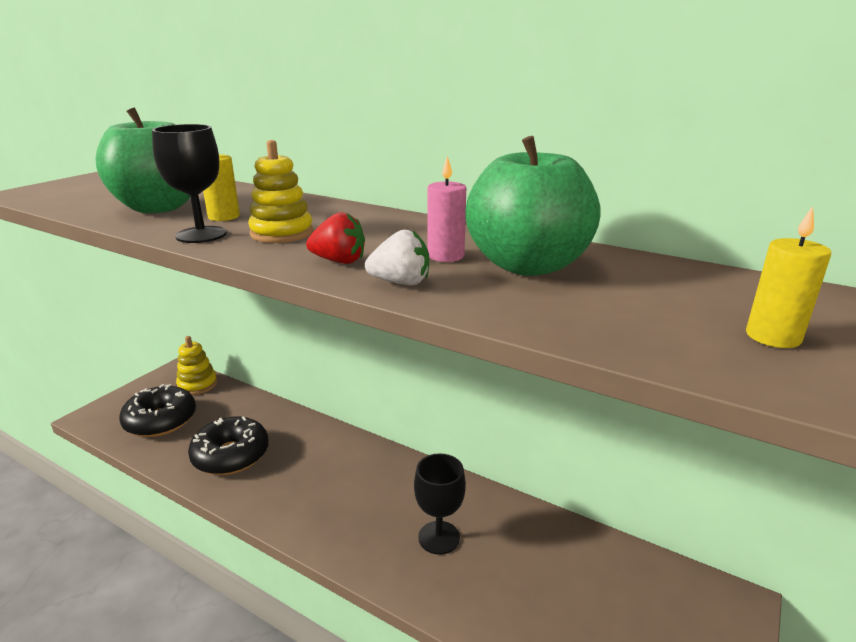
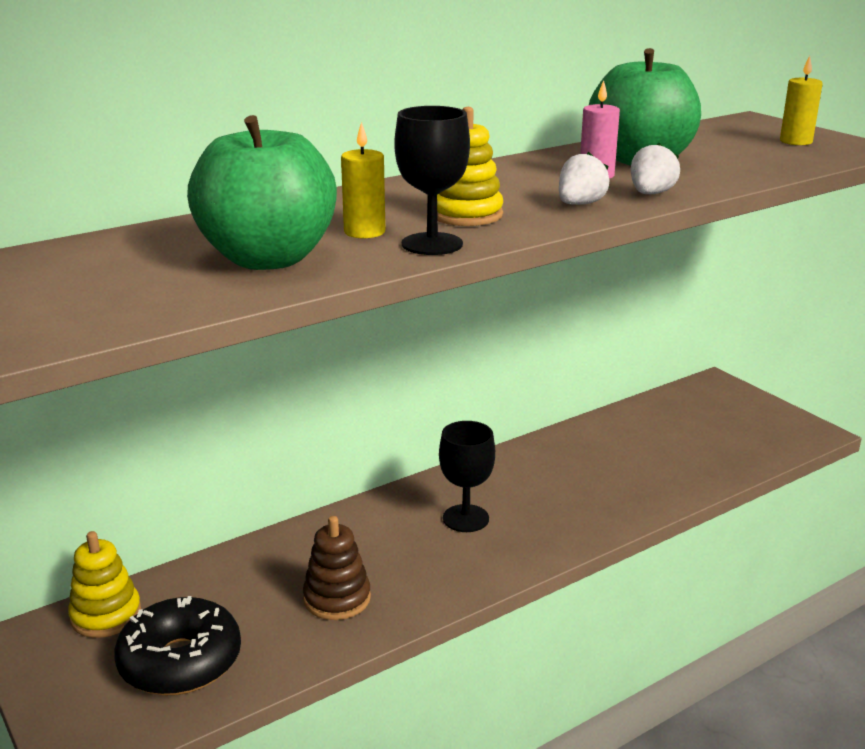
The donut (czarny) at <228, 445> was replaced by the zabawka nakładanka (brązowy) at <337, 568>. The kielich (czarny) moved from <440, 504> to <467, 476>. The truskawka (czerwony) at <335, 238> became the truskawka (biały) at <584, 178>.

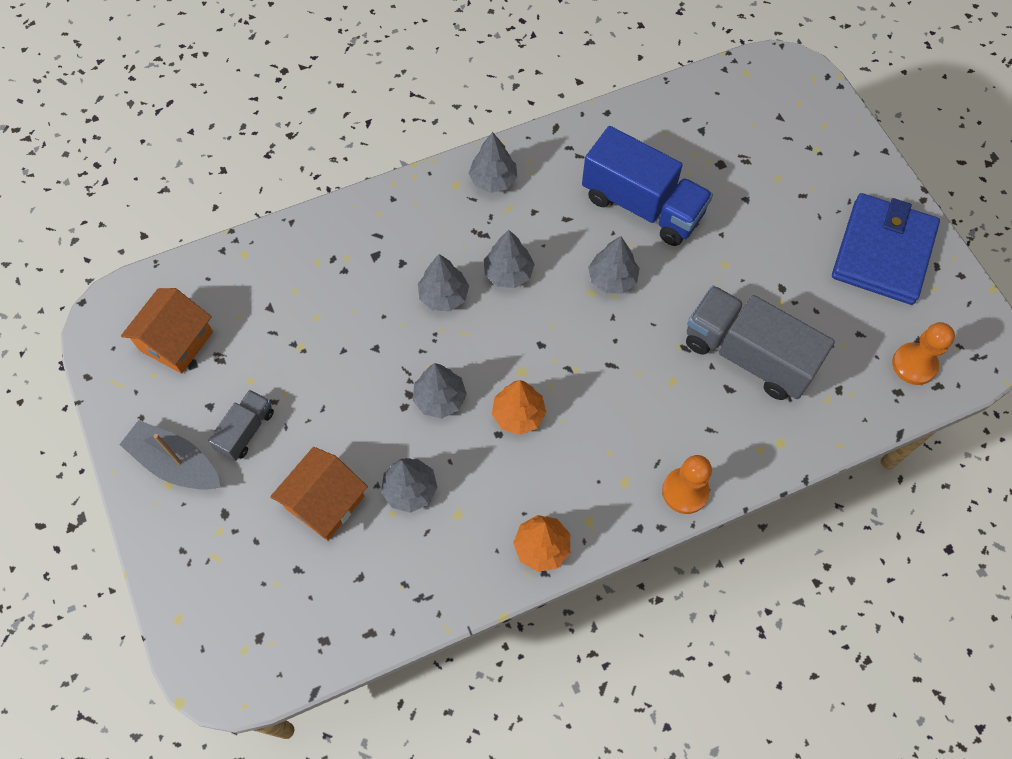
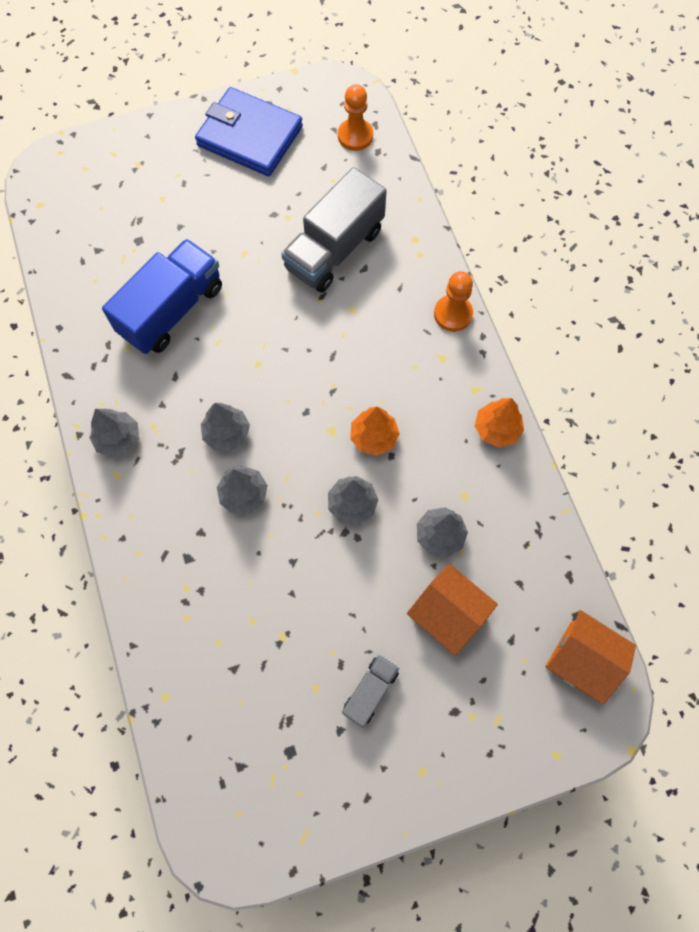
The ciężarówka (szary) at <241, 425> turned 90 degrees clockwise. The domek (pomarańczowy) moved from <167, 331> to <590, 657>. The łódka (szary) at <170, 455> disappeared. The drzewko (szary) at <614, 265> disappeared.

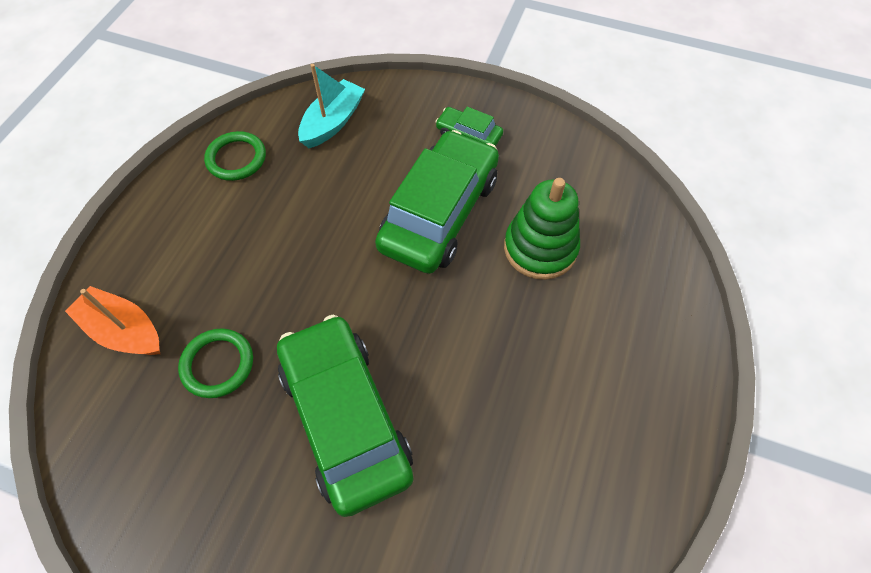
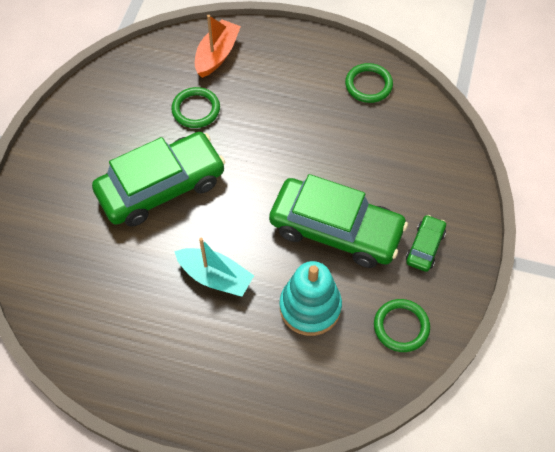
The łódka (turkusowy) moved from <331, 106> to <214, 267>. The zabawka nakładanka (zielony) at <542, 229> became the zabawka nakładanka (turkusowy) at <311, 298>. The pierścień (zielony) at <402, 325> appeared.

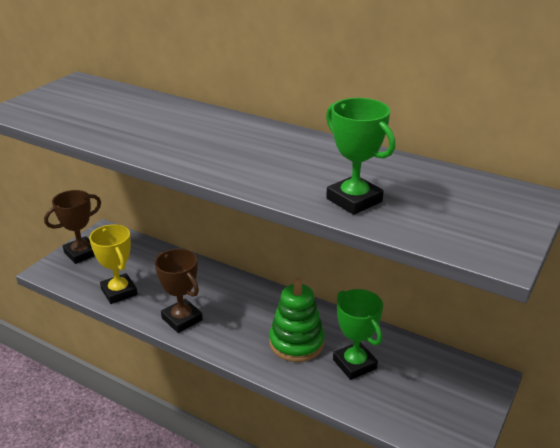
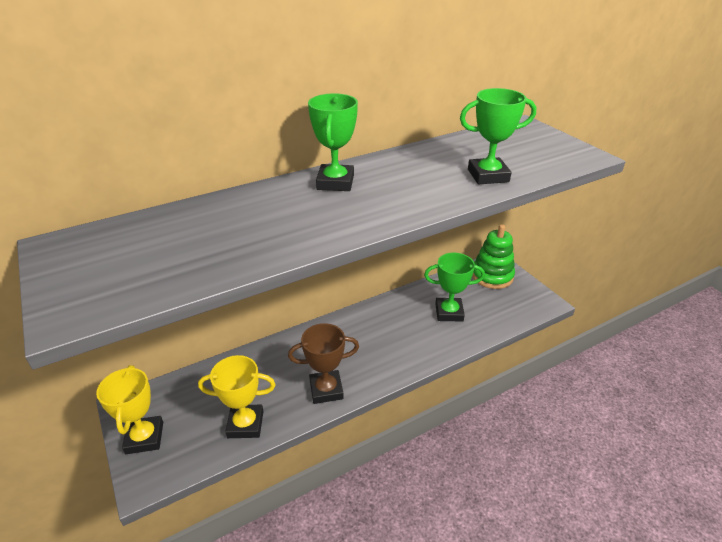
The puchar (brązowy) at <72, 227> became the puchar (żółty) at <129, 409>. The puchar (zielony) at <333, 142> appeared. The zabawka nakładanka (zielony) moved from <297, 320> to <493, 256>.

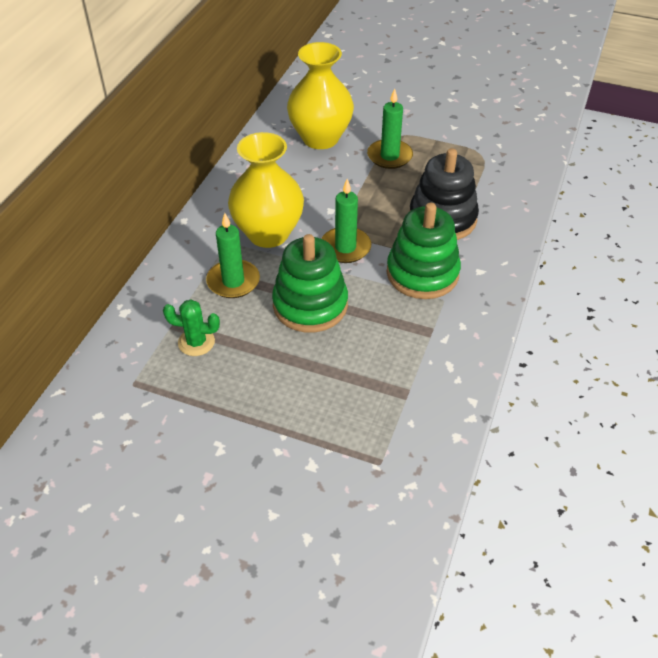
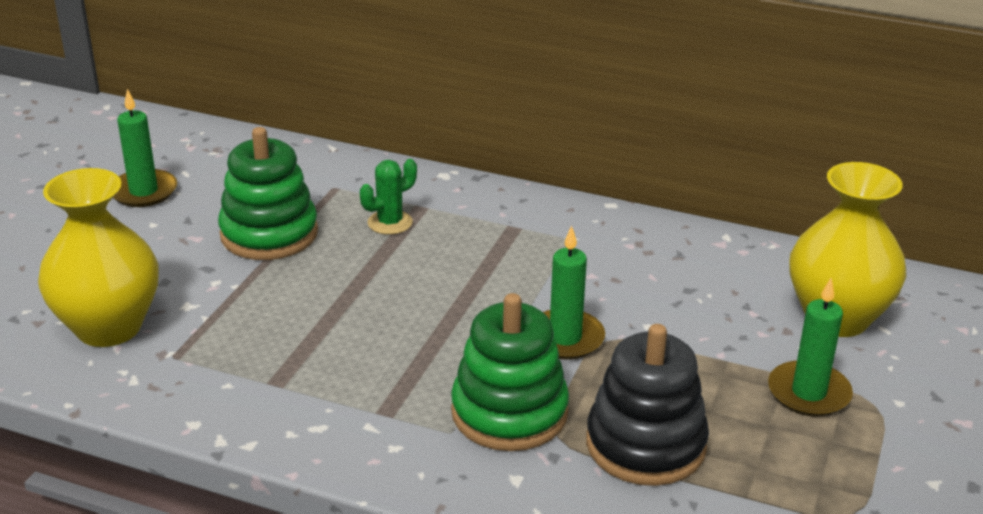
The wazon (żółty) moved from <266, 190> to <98, 257>. The świeca (zielony) moved from <233, 255> to <145, 148>. The zabawka nakładanka (zielony) moved from <310, 283> to <268, 193>. The kaktus (zielony) at <191, 327> turned 45 degrees clockwise.

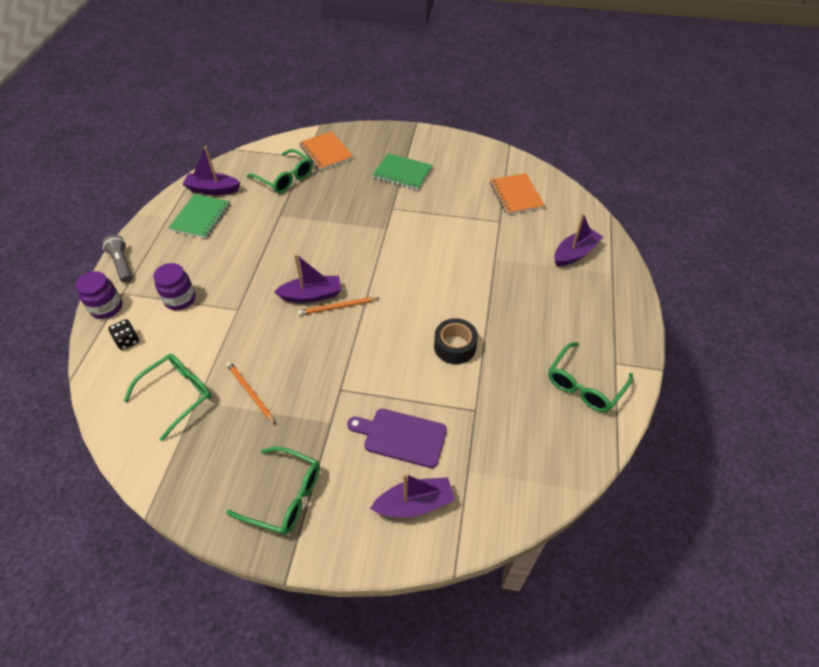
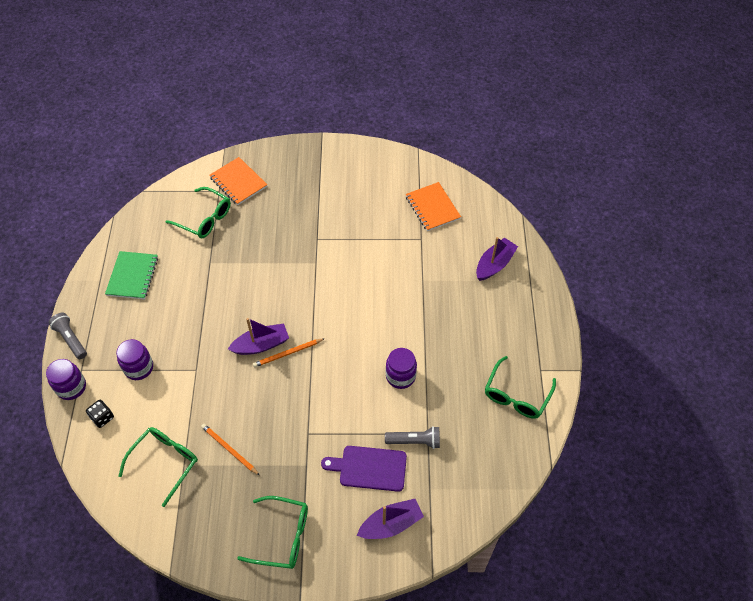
The latarka (szary) at <412, 437> appeared. The taśma klejąca (czarny) at <456, 341> was replaced by the słoik (fioletowy) at <401, 368>. The łódka (fioletowy) at <211, 170> disappeared. The zeszyt (zielony) at <403, 171> disappeared.

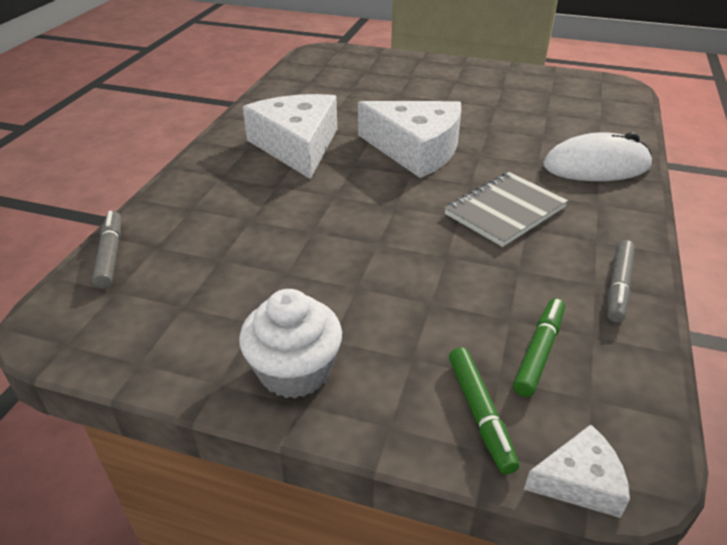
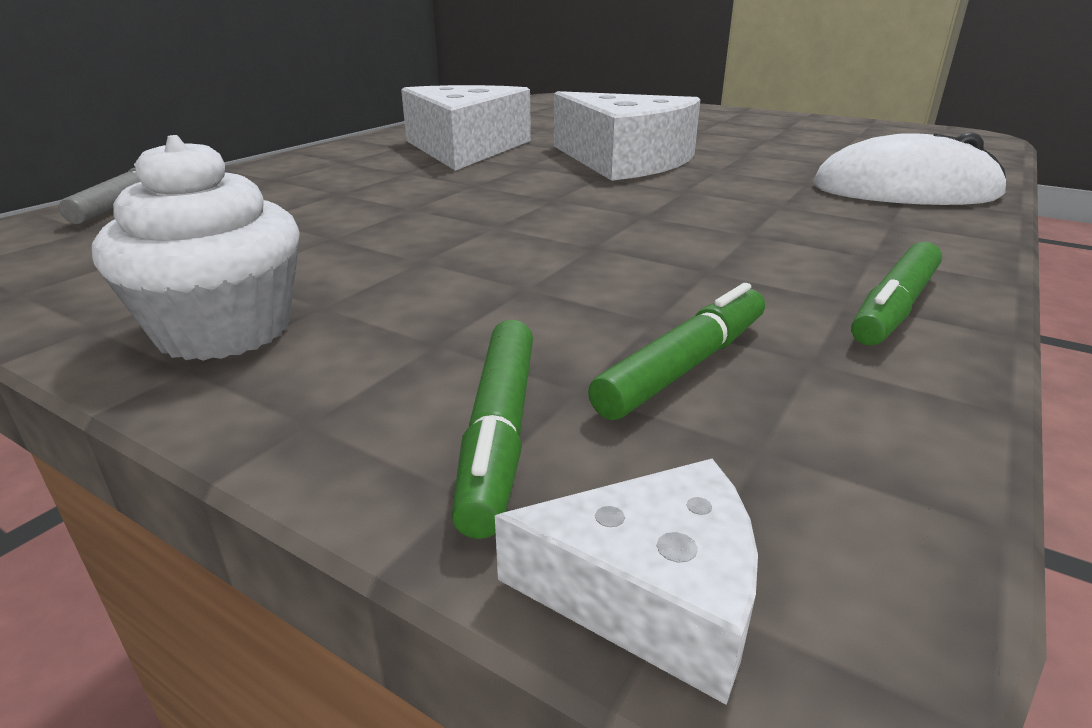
The flamaster (szary) at <621, 281> became the flamaster (zielony) at <896, 293>. The zeszyt (szary) at <506, 209> disappeared.

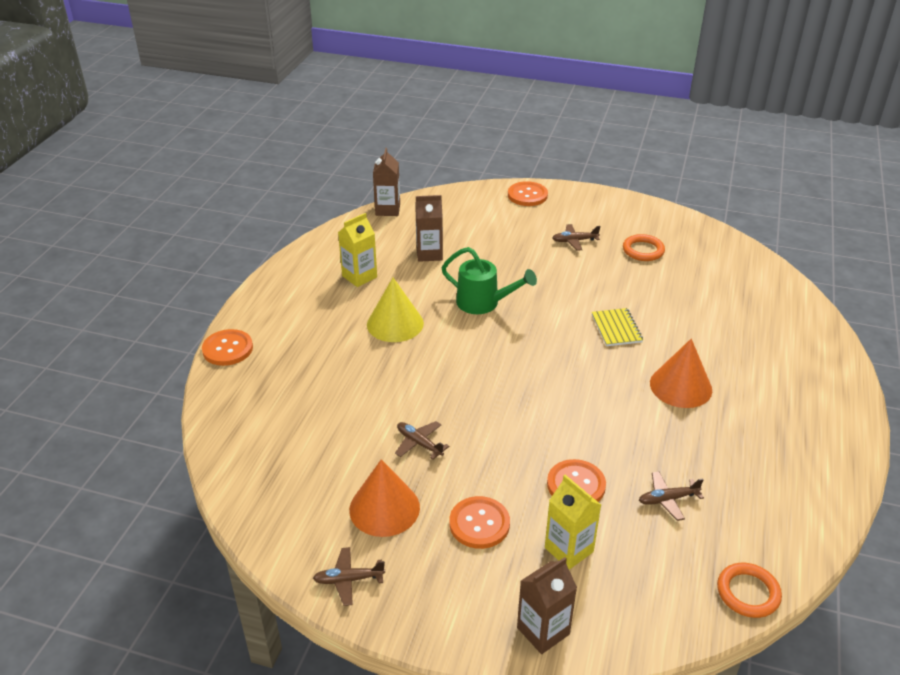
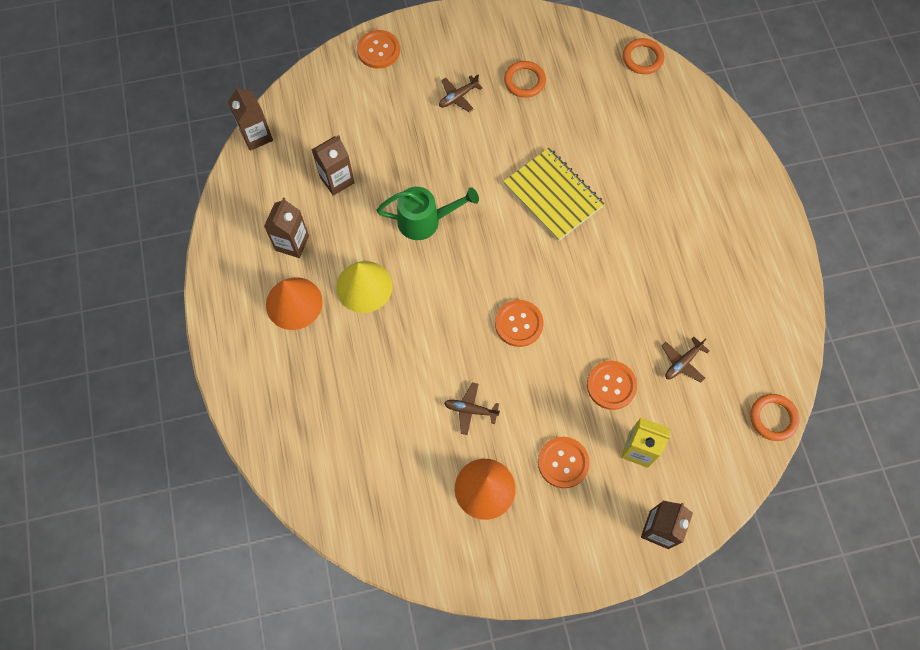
The karton mleka (żółty) at <357, 250> became the karton mleka (brązowy) at <286, 228>. The stożek (pomarańczowy) moved from <681, 373> to <294, 303>. The guzik (pomarańczowy) moved from <227, 347> to <519, 323>. The zeszyt (żółty) at <617, 327> changed to 1.72 times the size. The pierścień (pomarańczowy) at <643, 56> appeared. The samolot (brązowy) at <349, 576> disappeared.

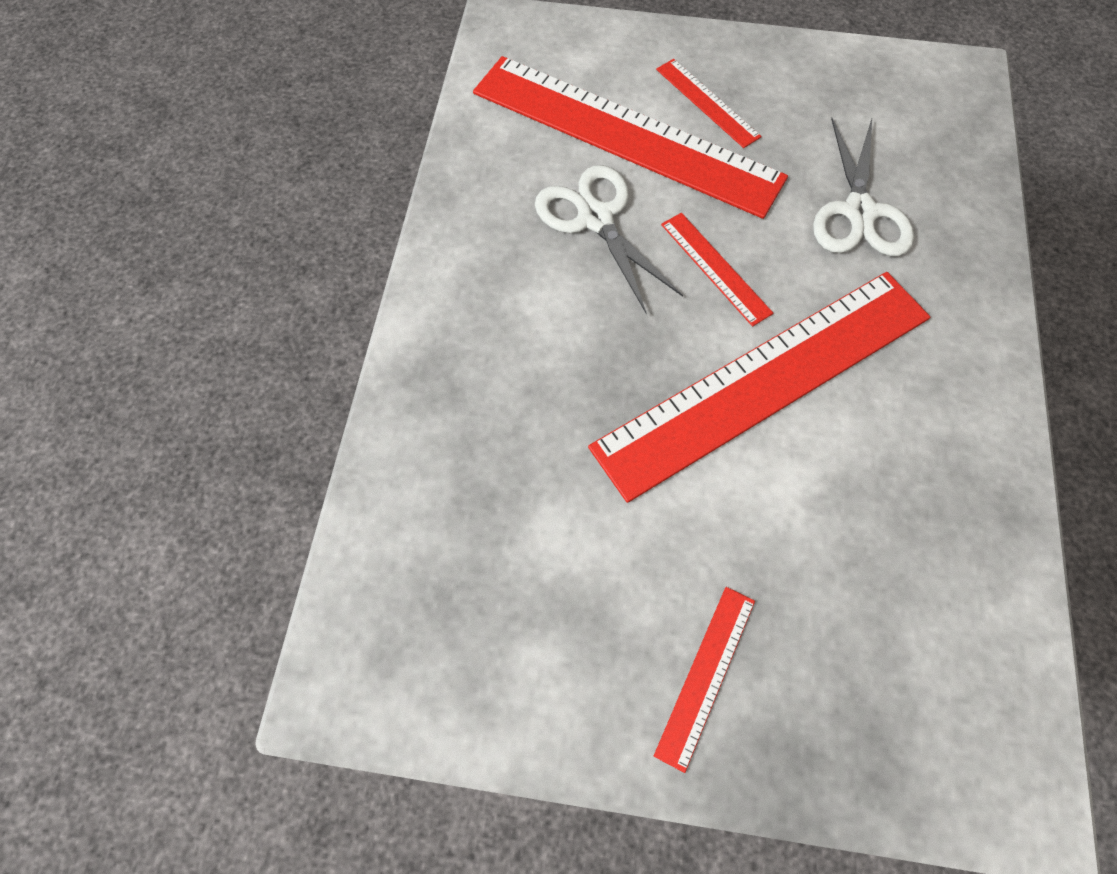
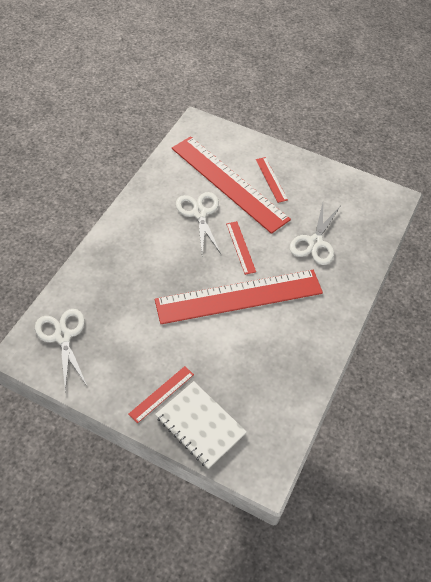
The nożyczki (biały) at <61, 350> appeared. The zeszyt (biały) at <201, 425> appeared.

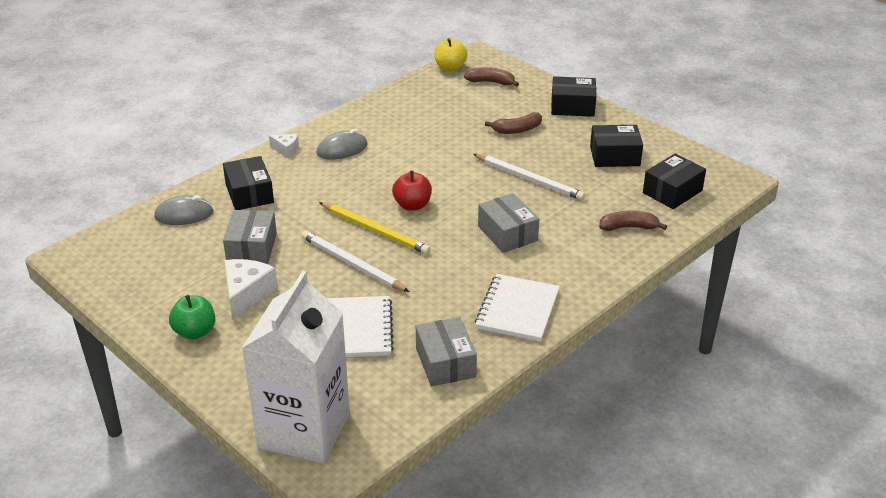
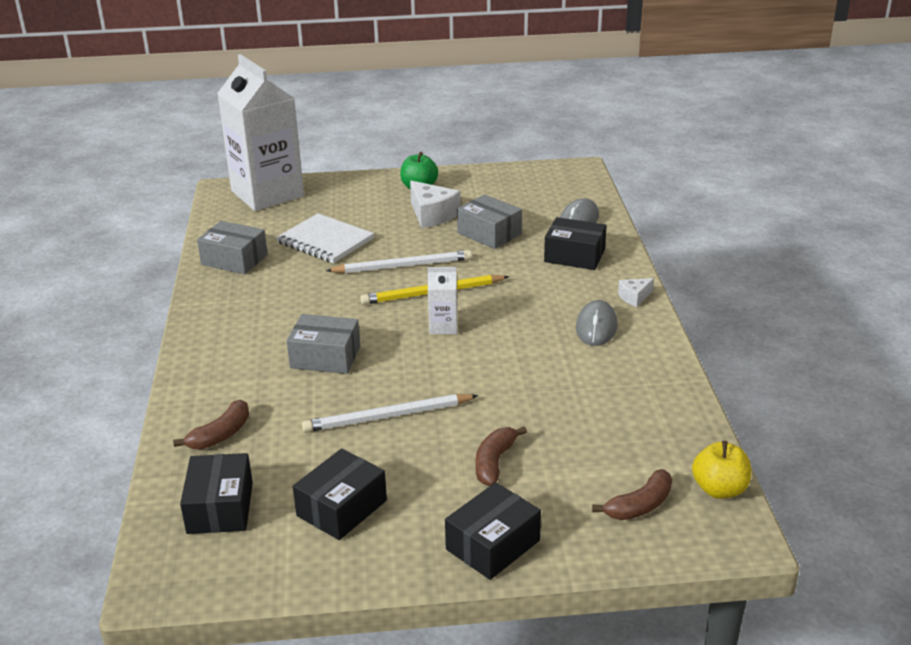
The jabłko (czerwony) at <412, 191> was replaced by the karton mleka (biały) at <442, 300>. The zeszyt (biały) at <517, 308> disappeared.

